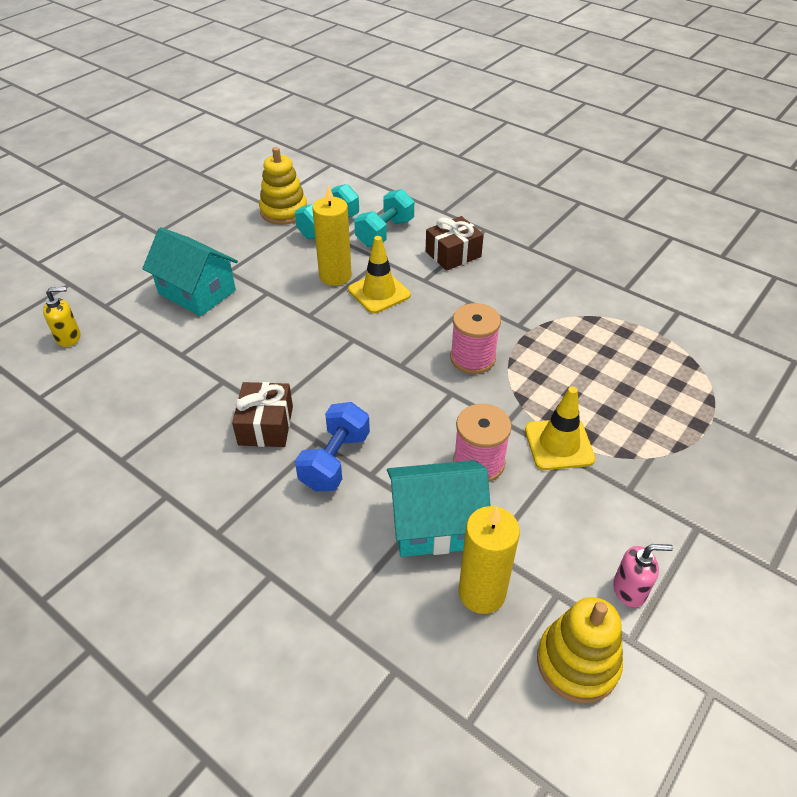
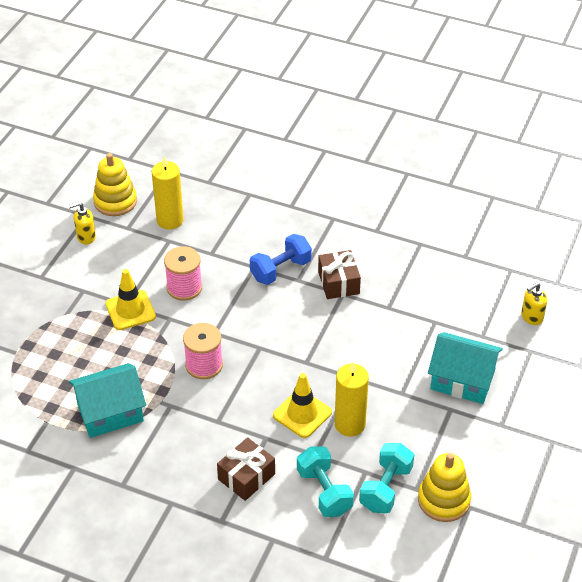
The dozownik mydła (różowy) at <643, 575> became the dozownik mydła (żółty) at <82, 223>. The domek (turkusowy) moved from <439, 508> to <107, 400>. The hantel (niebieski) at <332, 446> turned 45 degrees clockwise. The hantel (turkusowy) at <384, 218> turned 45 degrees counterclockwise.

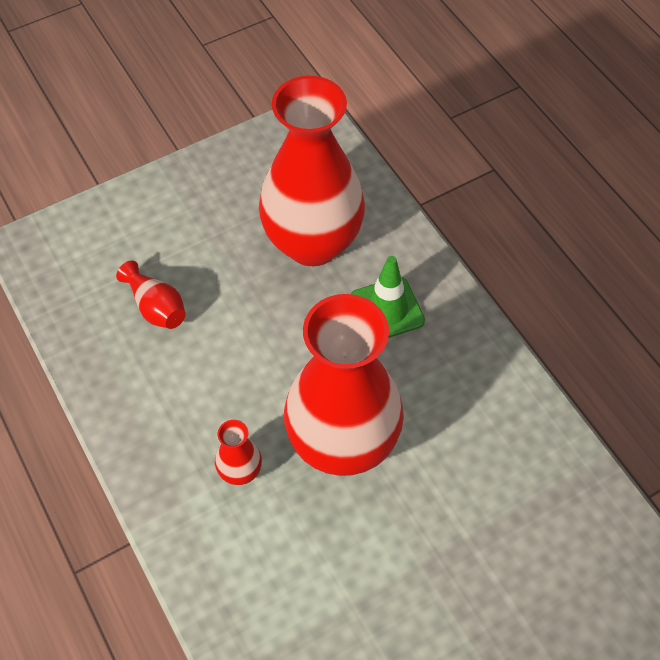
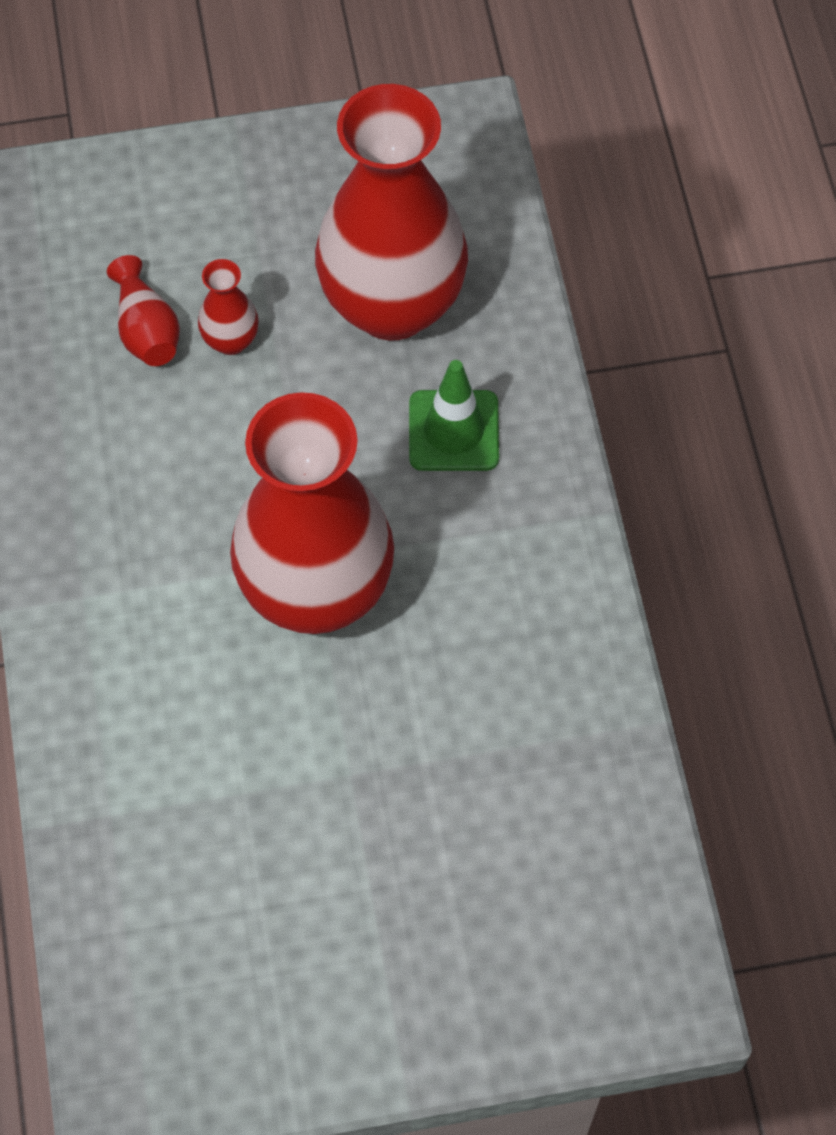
The wazon (czerwony) moved from <238, 452> to <228, 307>.

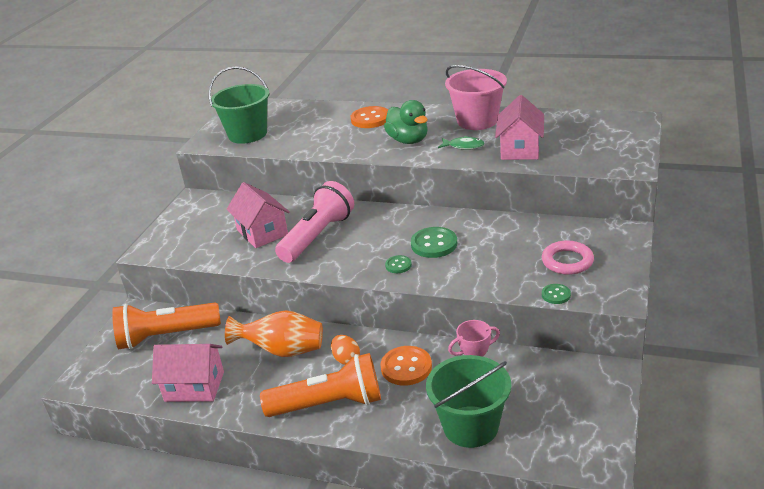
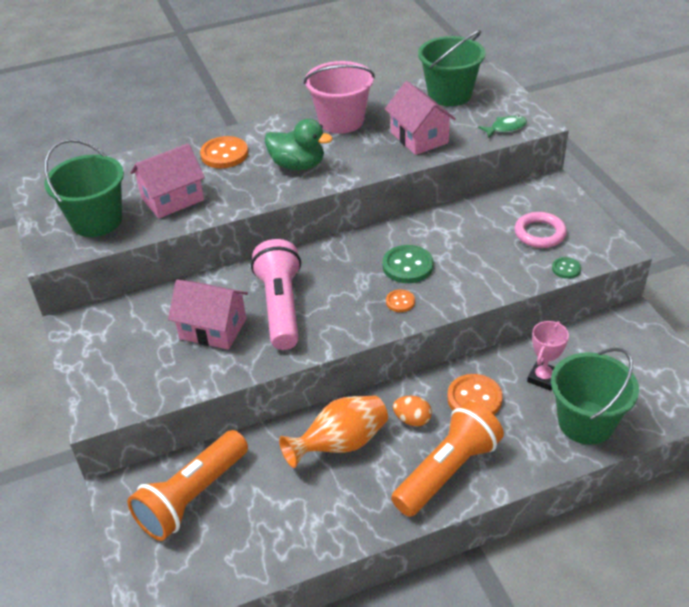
The domek (różowy) moved from <188, 373> to <167, 180>. The guzik (zielony) at <398, 264> became the guzik (pomarańczowy) at <400, 300>. The wiadro (zielony) at <452, 68> appeared. The ryba (zielony) moved from <461, 143> to <502, 127>.

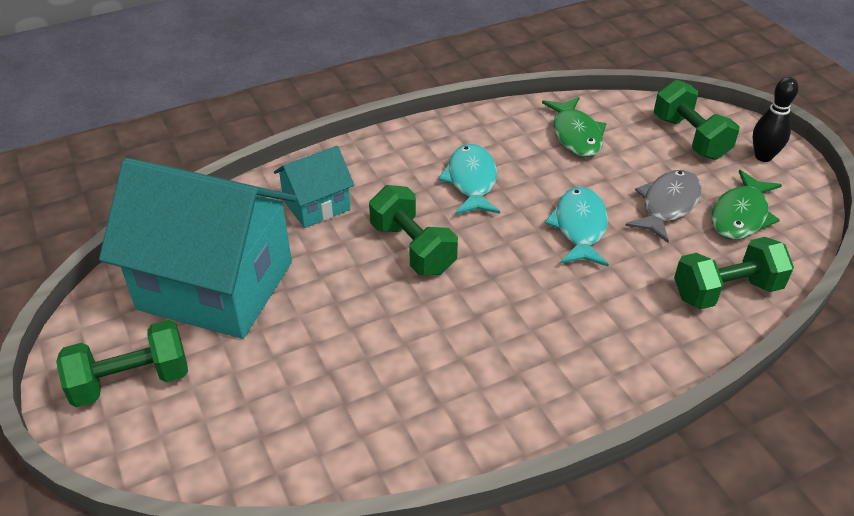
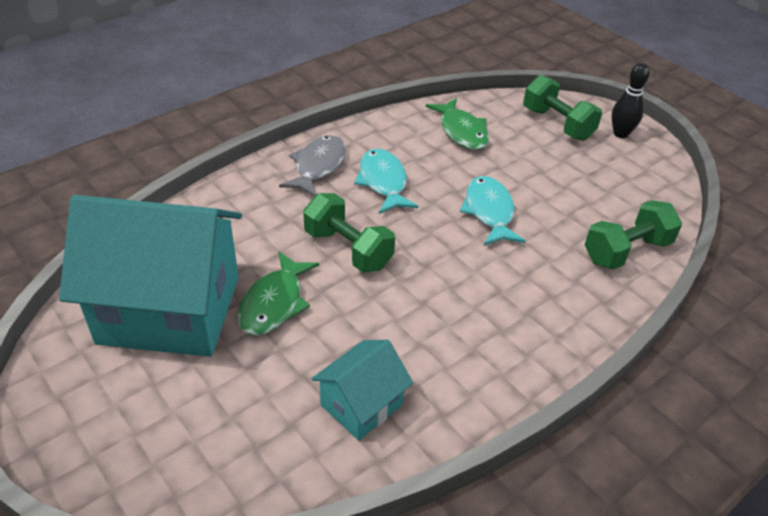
The ryba (zielony) moved from <746, 205> to <278, 293>. The ryba (szary) moved from <663, 206> to <312, 166>. The domek (turkusowy) moved from <314, 187> to <362, 390>. The hantel (zielony) at <122, 363> disappeared.

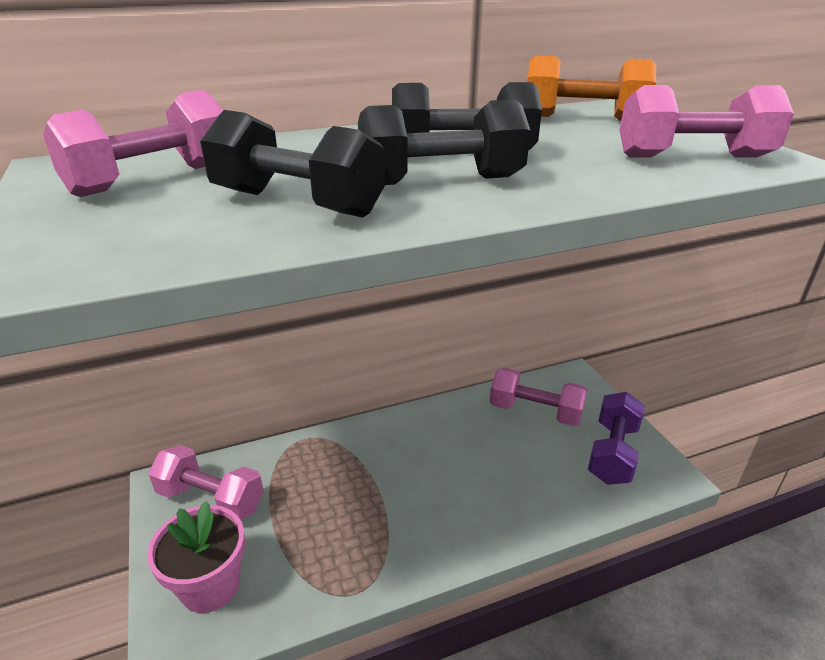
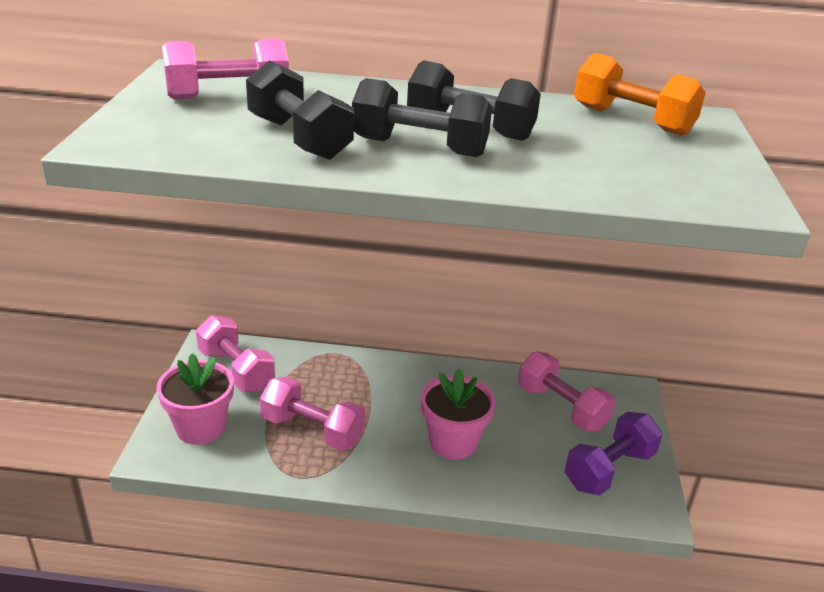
The hantel (różowy) moved from <706, 121> to <312, 414>. The doniczka (różowy) at <458, 414> appeared.

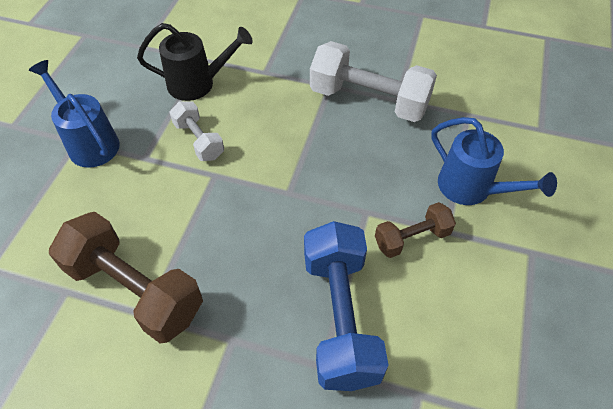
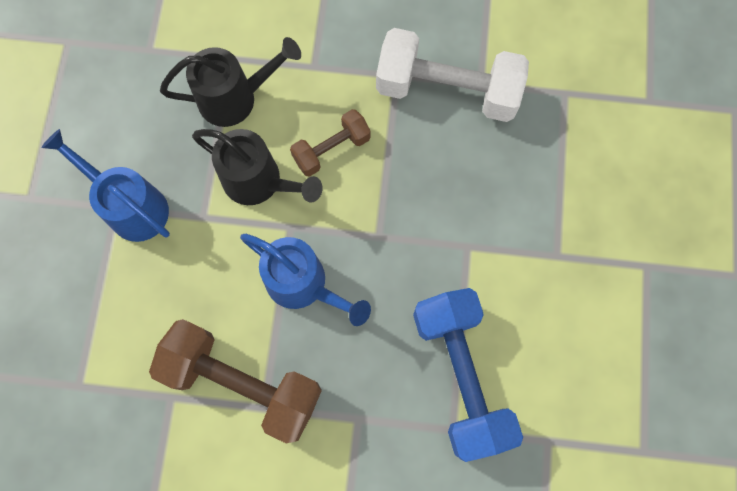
The hantel (biały) at <196, 131> was replaced by the konewka (czarny) at <257, 167>. The konewka (niebieski) moved from <494, 161> to <305, 280>. The hantel (brązowy) moved from <415, 230> to <330, 143>.

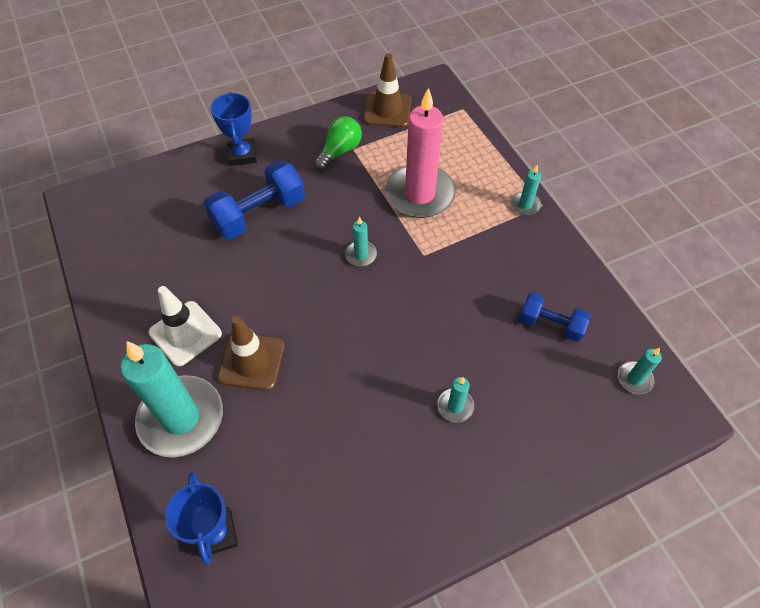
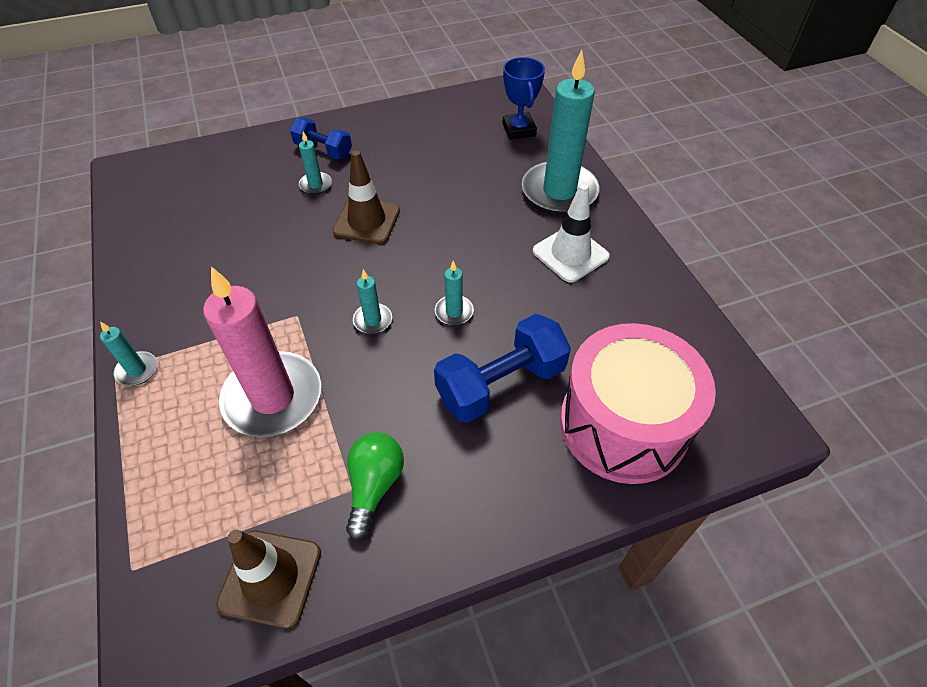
The hantel (niebieski) moved from <554, 317> to <321, 138>. The pachołek (brązowy) moved from <251, 353> to <366, 197>. The żarówka (zielony) at <338, 143> turned 150 degrees clockwise. The świeca (turkusowy) moved from <640, 371> to <454, 293>. The bęben (różowy) at <638, 403> appeared. The puchar (niebieski) at <234, 129> disappeared.

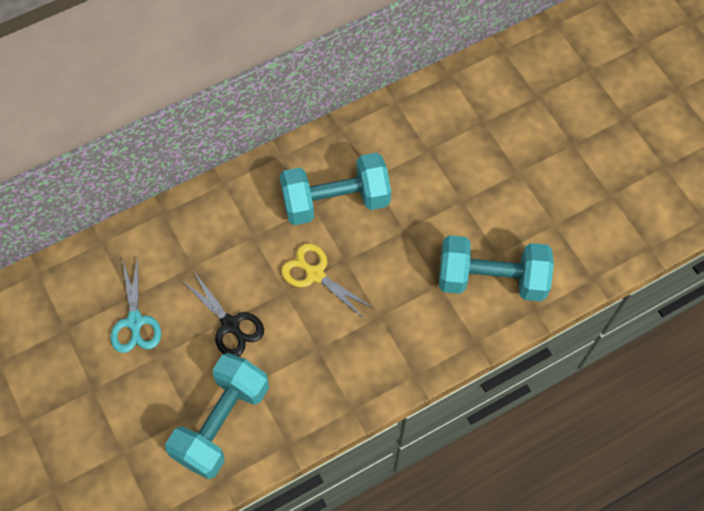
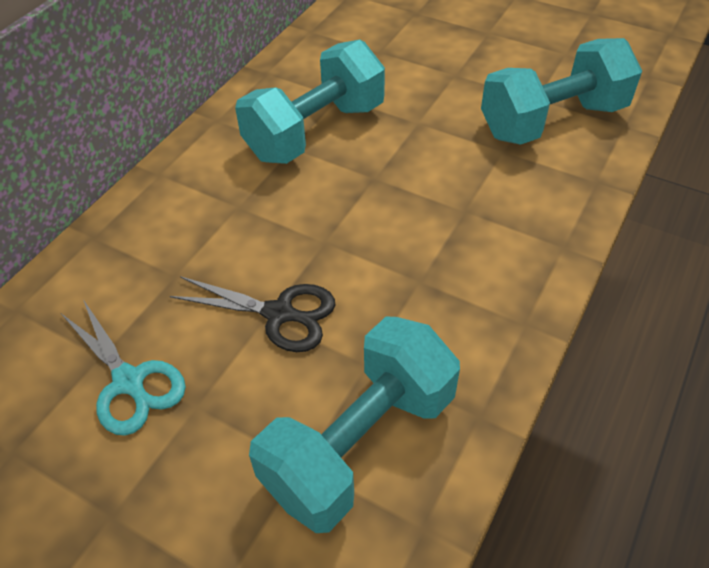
The hantel (turkusowy) at <217, 416> turned 45 degrees clockwise. The nożyczki (żółty) at <327, 281> disappeared.

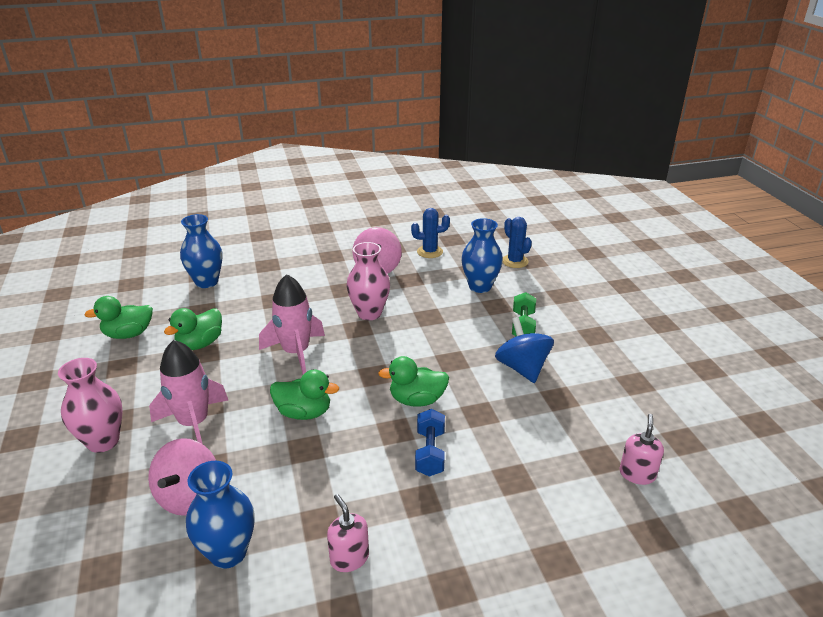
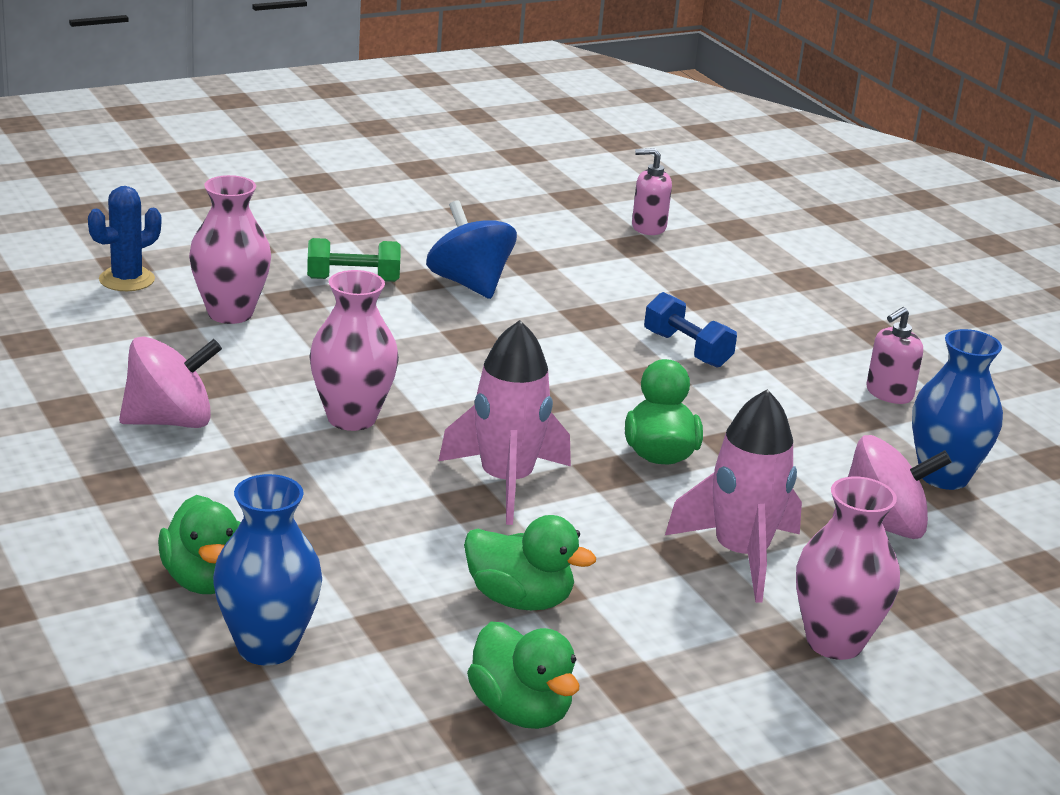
The kaczka (zielony) moved from <413, 381> to <199, 544>. The wazon (niebieski) at <482, 255> became the wazon (różowy) at <230, 249>. The bączek (niebieski) at <524, 350> turned 90 degrees clockwise. The hantel (niebieski) at <430, 443> turned 60 degrees clockwise. The kaktus (niebieski) at <430, 233> disappeared.

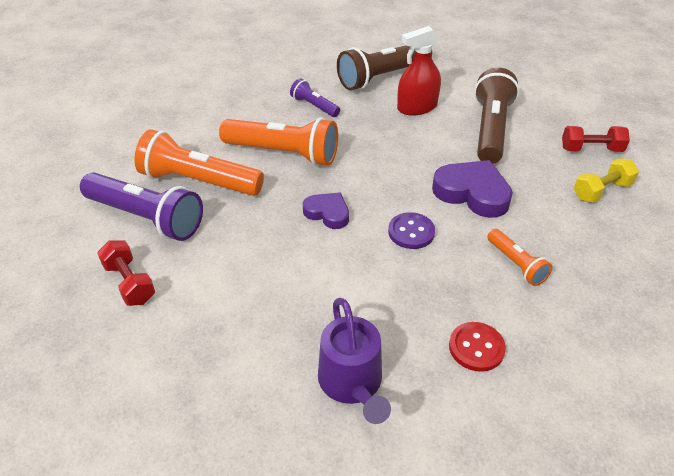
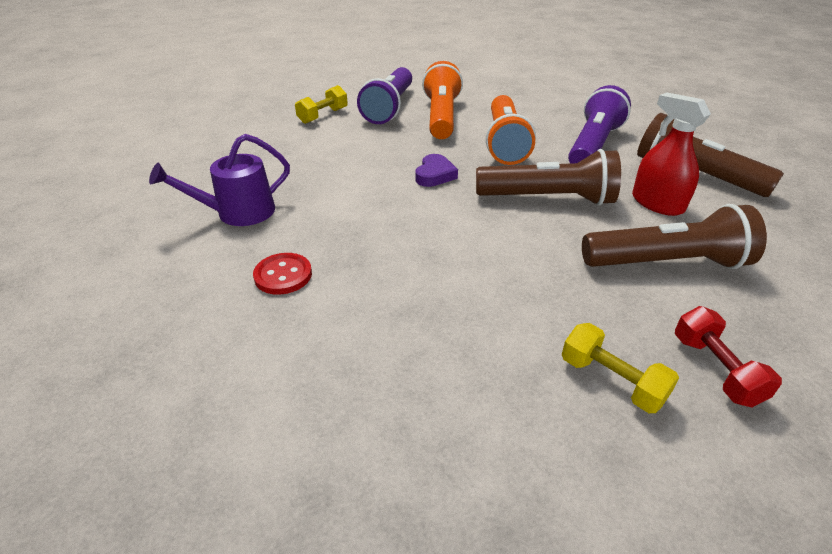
The hantel (czerwony) at <126, 273> became the hantel (żółty) at <321, 104>. The latarka (brązowy) at <548, 177> appeared. The latarka (fioletowy) at <315, 97> changed to 1.92 times the size. The guzik (fioletowy) at <411, 230> disappeared. The serce (fioletowy) at <472, 189> disappeared. The latarka (pomarańczowy) at <519, 257> disappeared.

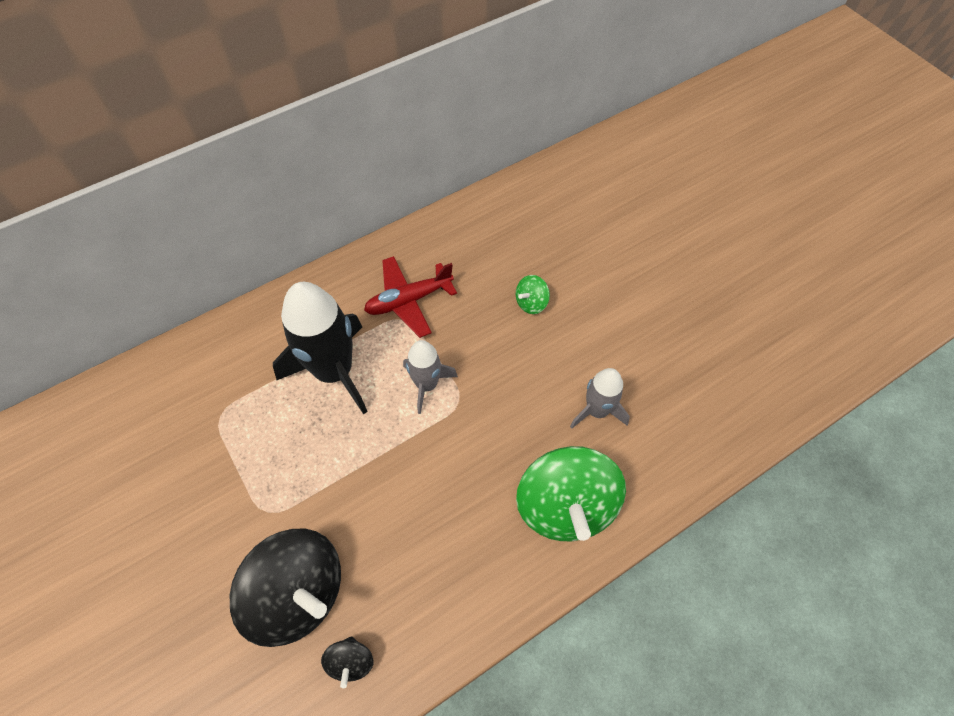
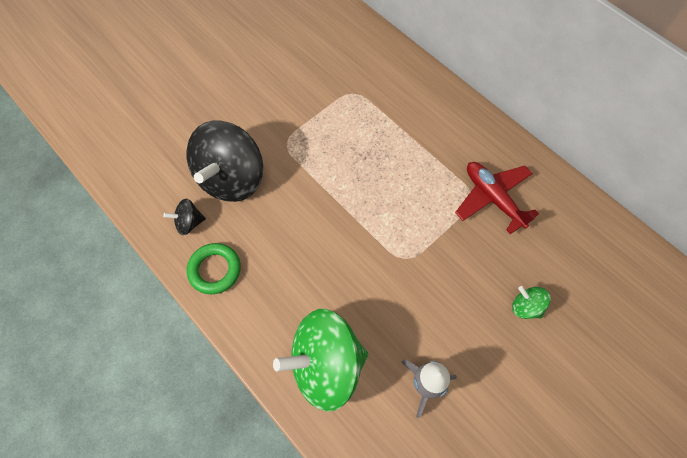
The pierścień (zielony) at <214, 268> appeared. The rakieta (czarny) at <320, 348> disappeared. The rakieta (szary) at <430, 377> disappeared.

